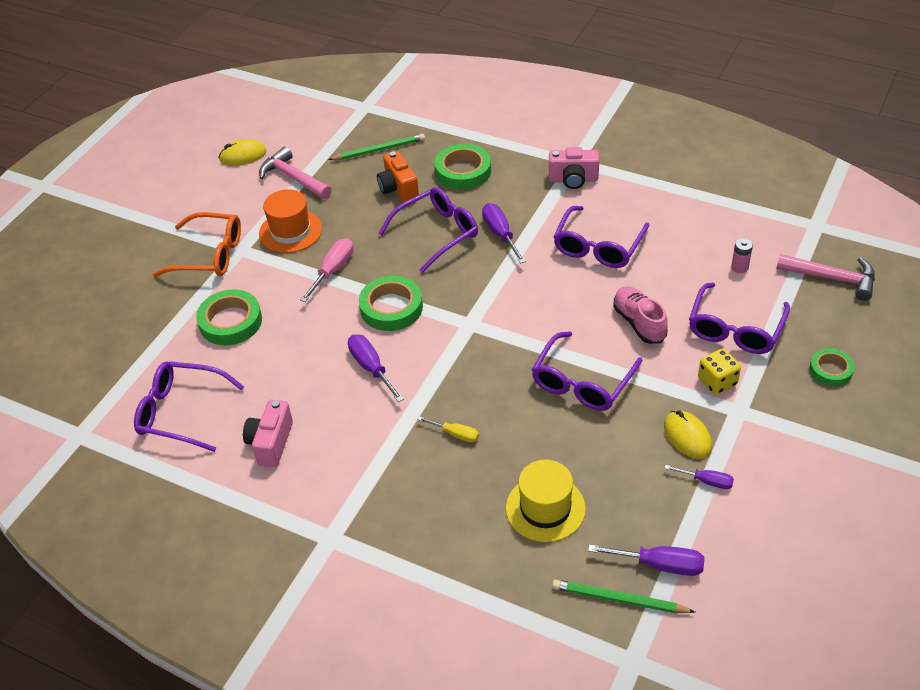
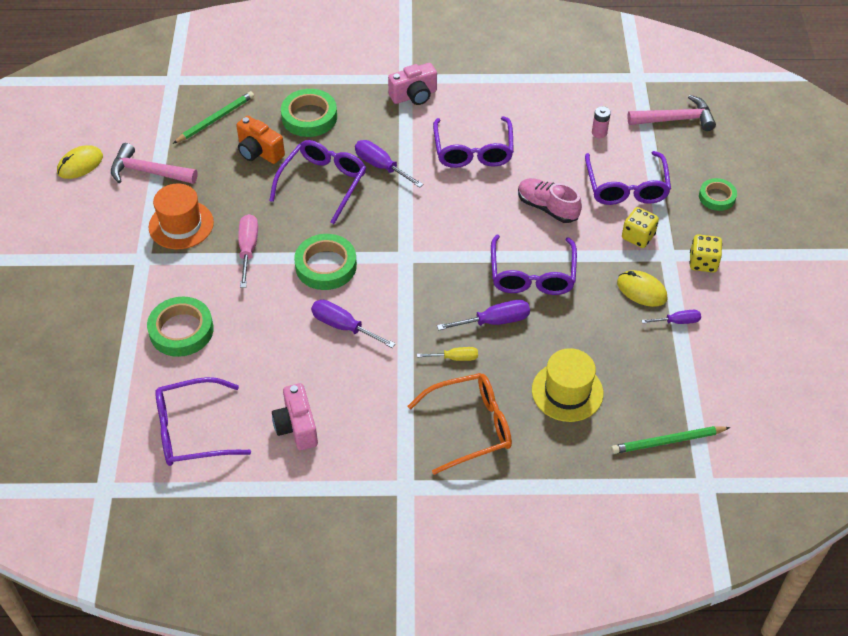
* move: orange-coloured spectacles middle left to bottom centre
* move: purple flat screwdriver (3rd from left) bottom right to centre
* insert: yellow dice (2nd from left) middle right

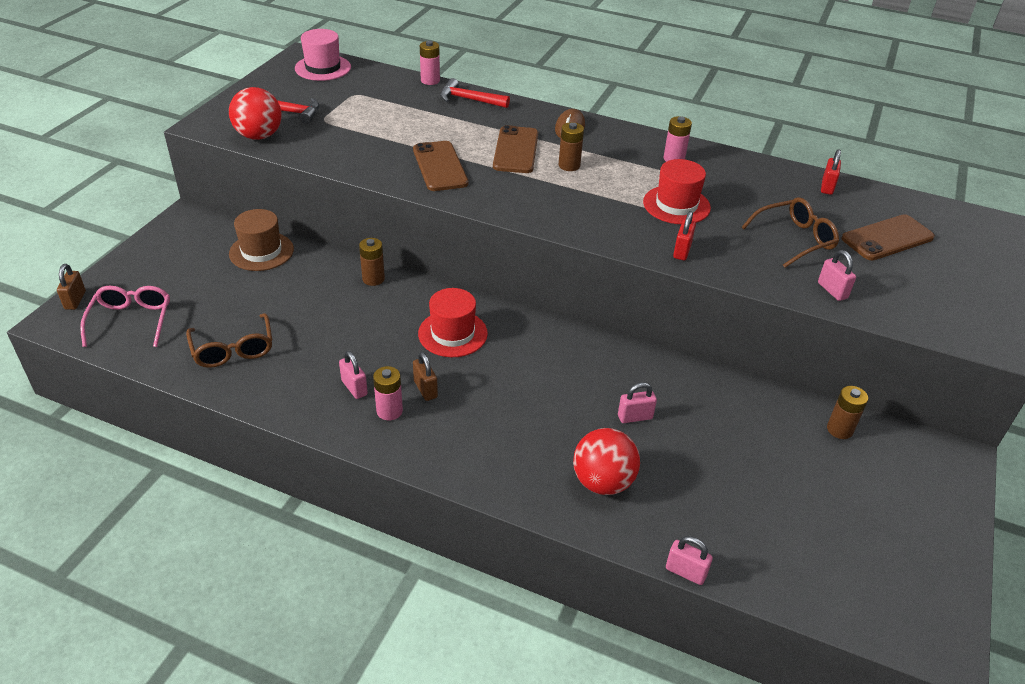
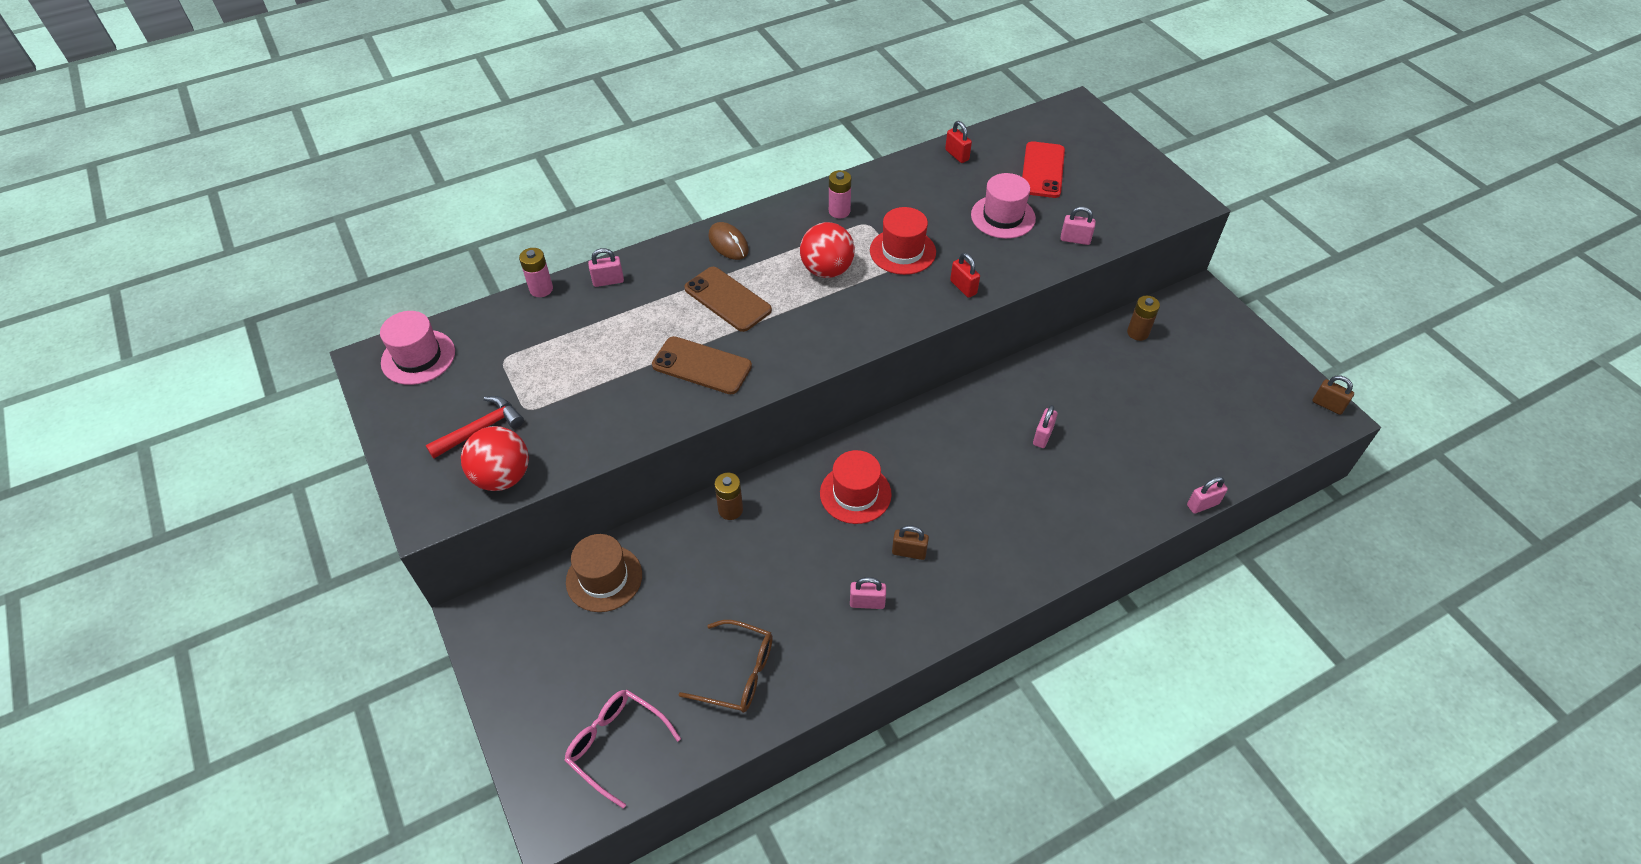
* replace: scarlet carpenter's hammer (2nd from left) top centre to pink small lock (1st from left) top centre
* move: scarlet ball (2nd from left) bottom centre to top centre
* replace: brown spectacles (2nd from left) middle right to pink hat (2nd from left) top centre
* recolor: brown smartphone (3rd from left) middle right to scarlet smartphone top centre
* move: brown small lock (1st from left in the first image) middle left to brown small lock (2nd from left) middle right
* delete: pink battery (1st from left) centre
* delete: brown battery (2nd from left) top centre

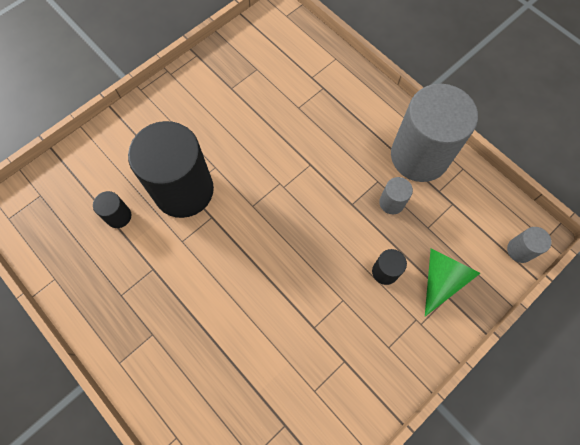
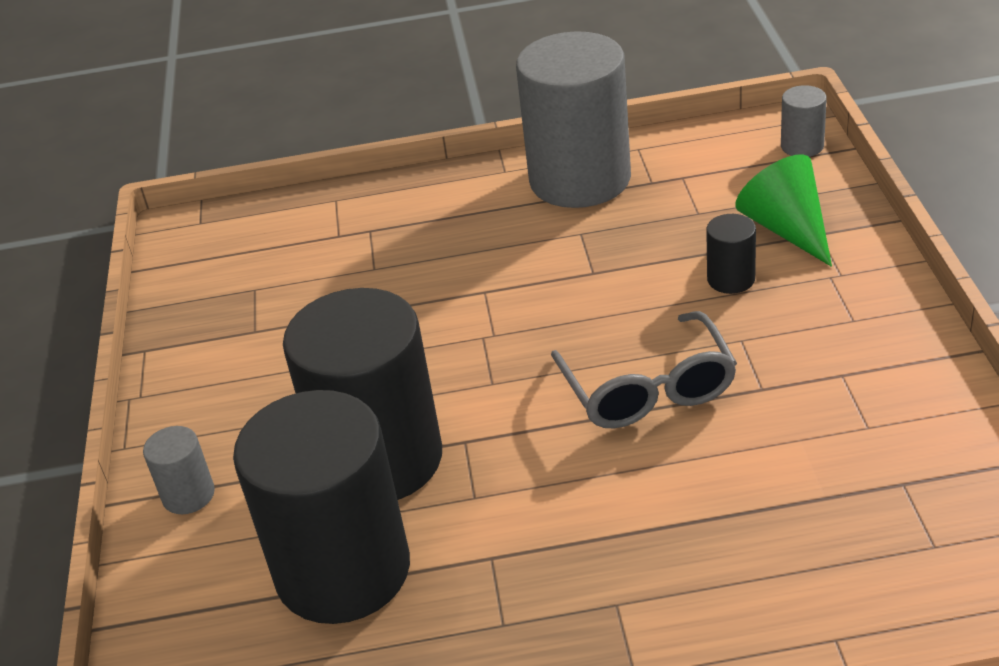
* move: ash-grey cylinder shape (1st from left) middle right to bottom left
* resize: jet-black cylinder shape (1st from left) middle left = bottom left x2.39
* insert: ash-grey spectacles centre

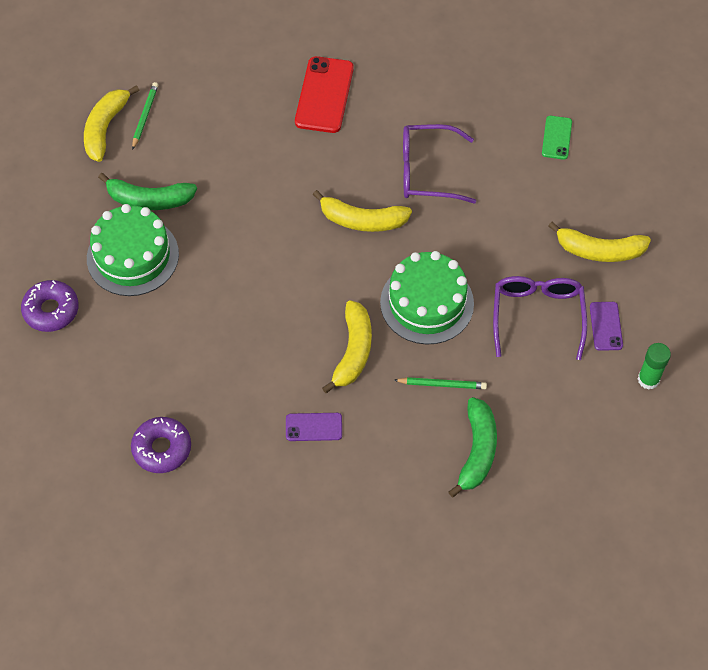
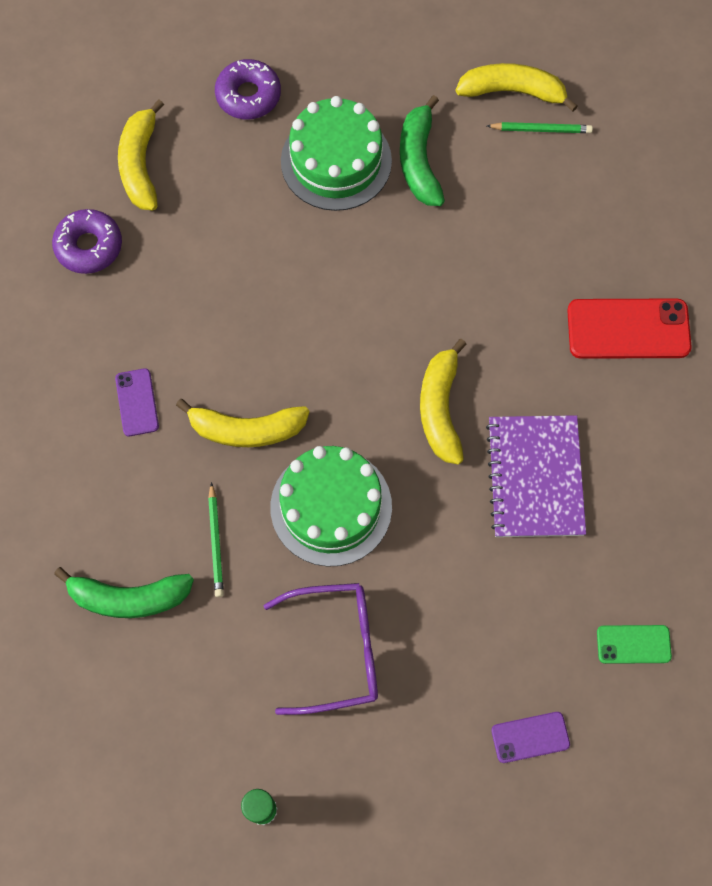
* move: yellow banana fruit (4th from left in the first image) middle right to yellow banana fruit (1st from left) top left
* replace: purple spectacles (1st from left) top centre to purple notebook middle right
* move: purple smartphone (2nd from left) middle right to bottom right

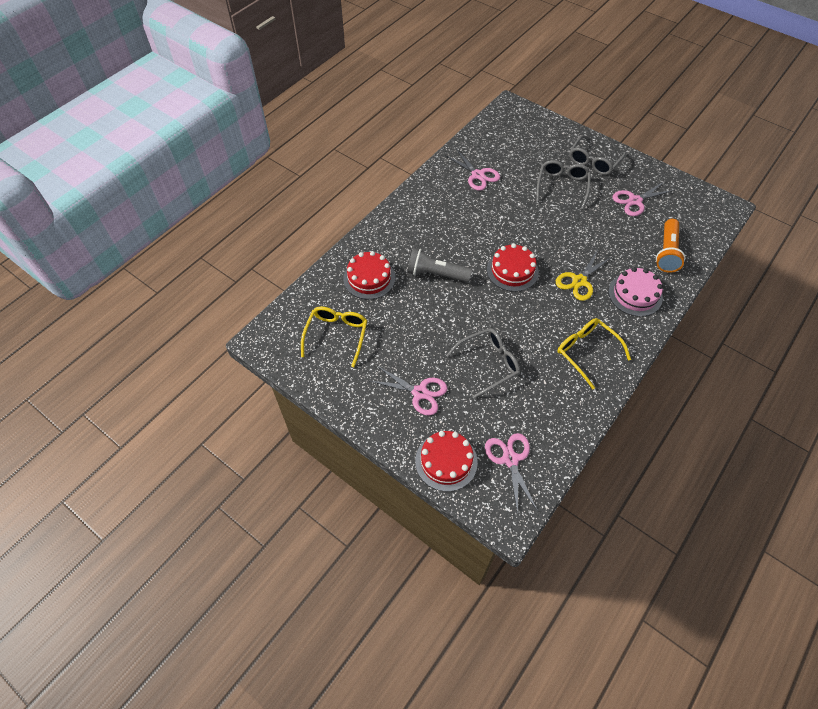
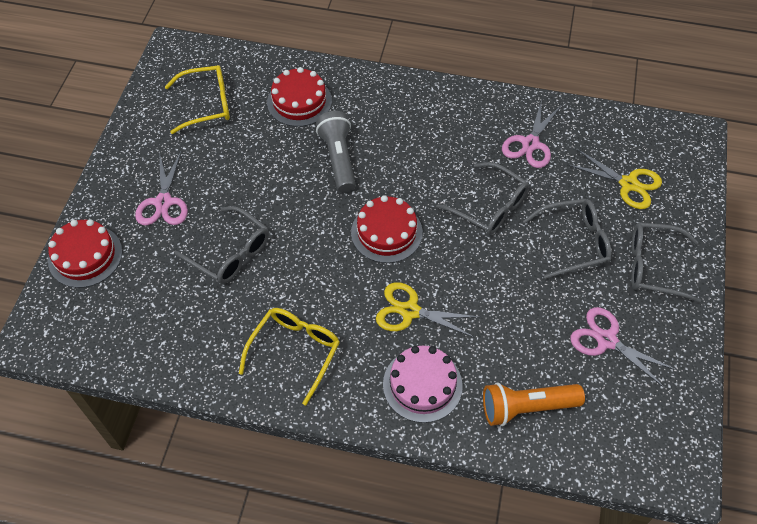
* insert: ash-grey spectacles (2nd from left) centre
* insert: yellow scissors (2nd from left) middle right
* delete: pink scissors (3rd from left) bottom centre

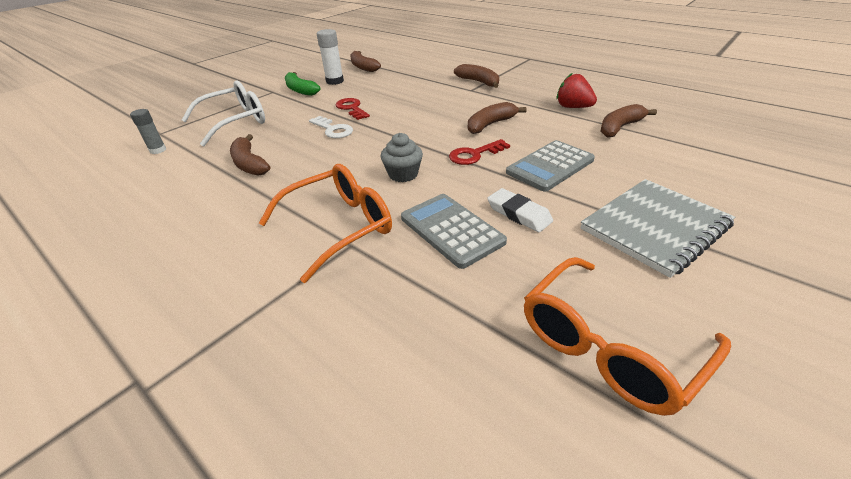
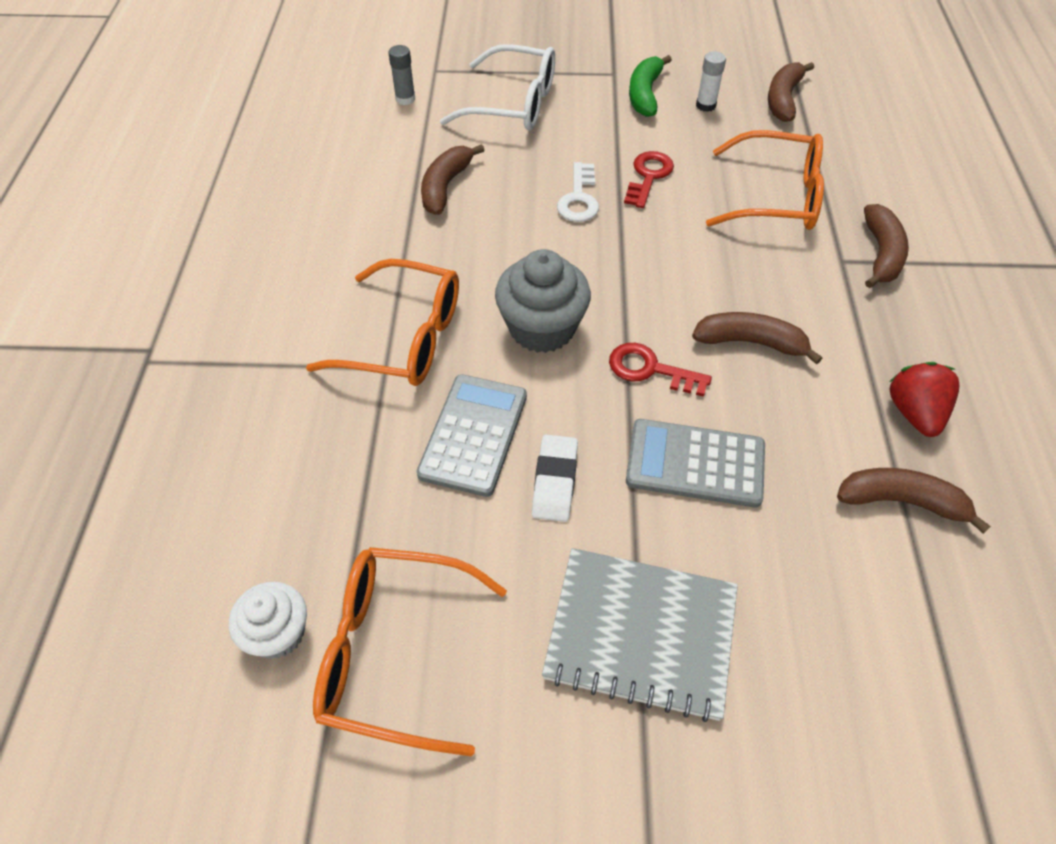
* insert: pure white cupcake bottom left
* resize: ash-grey cupcake top centre = centre x1.57
* resize: pure white glue top centre = top right x0.66
* insert: orange-coloured spectacles (3rd from left) top right

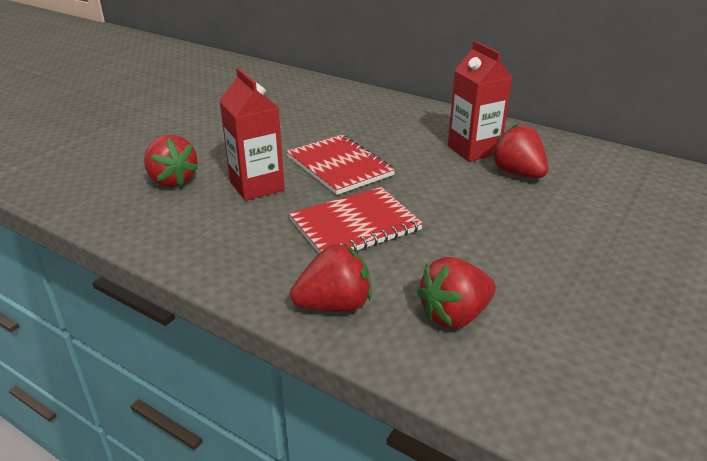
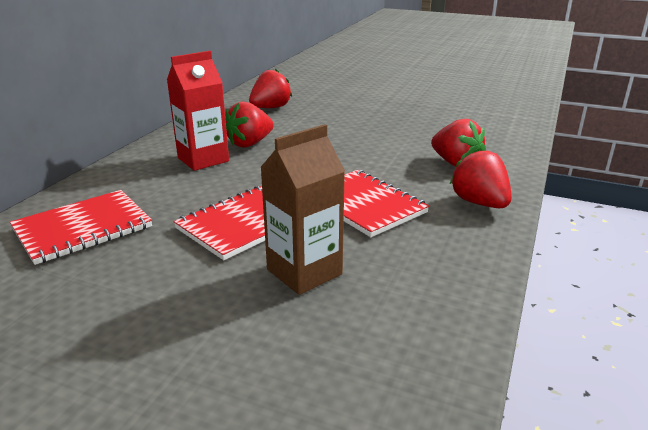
* insert: scarlet notebook (1st from left) middle left
* move: scarlet berry (1st from left in the first image) middle left to scarlet berry (2nd from left) top centre
* recolor: scarlet milk carton (1st from left) top centre to brown milk carton centre

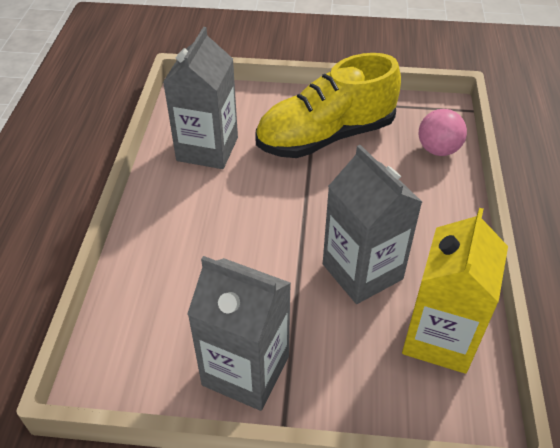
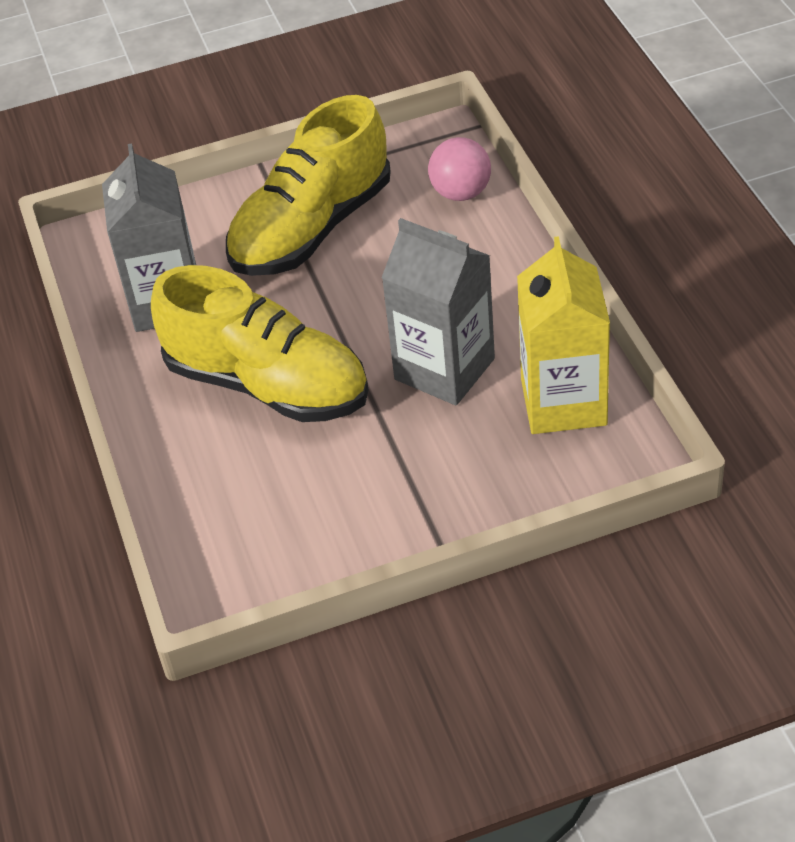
* insert: yellow sneaker (1st from left) middle left
* delete: ash-grey milk carton (2nd from left) bottom centre

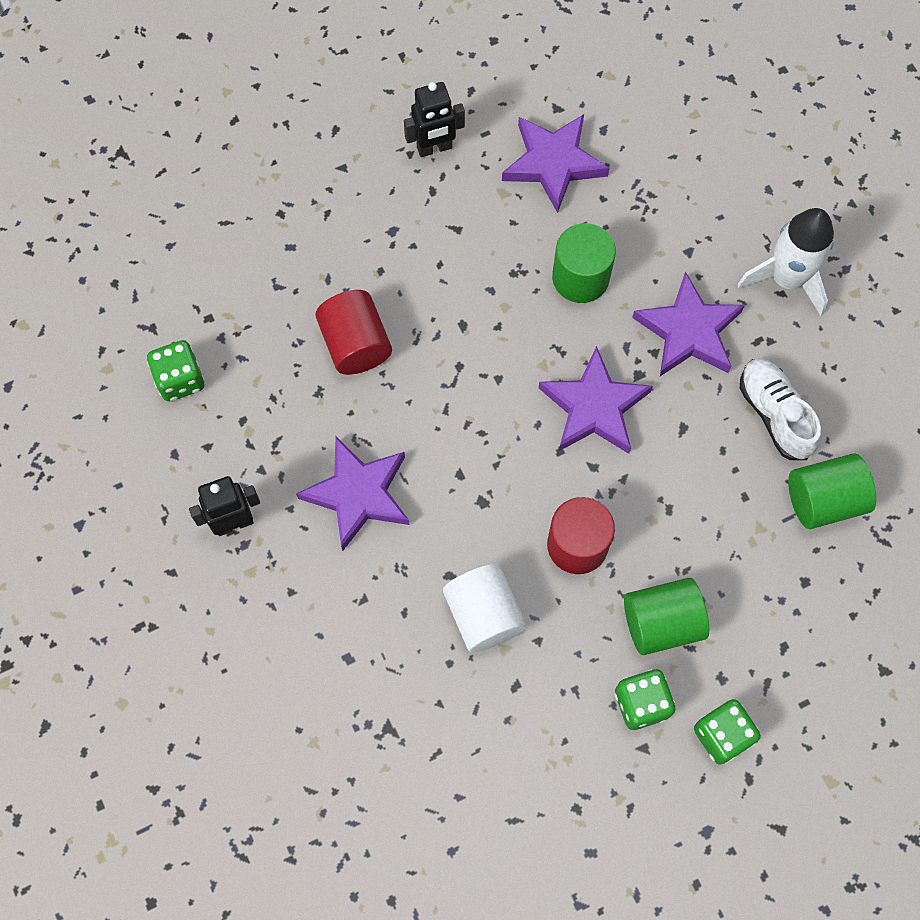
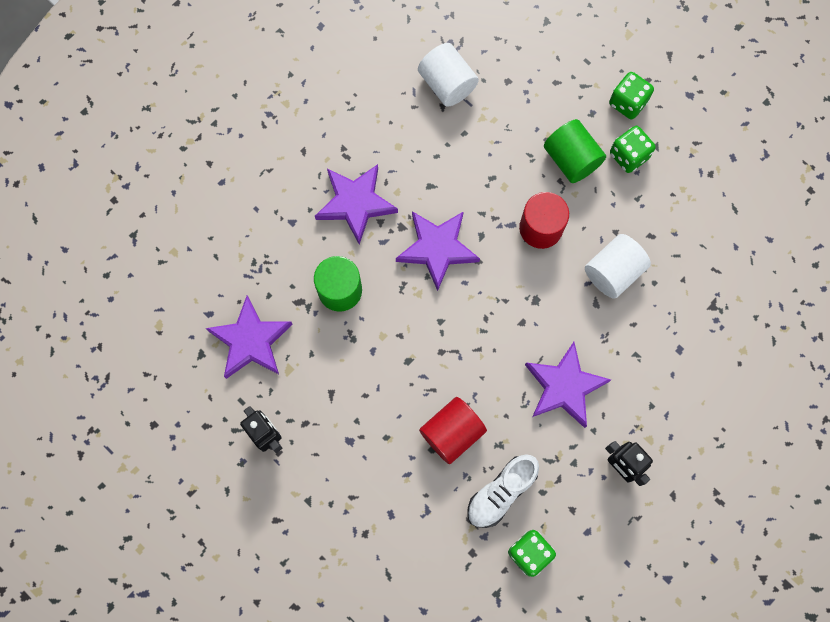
* recolor: leaf-green cylinder shape (3rd from left) middle right to pure white cylinder shape (1st from left) top centre
* move: pure white sneaker middle right to bottom centre
* delete: pure white toy rocket top right

